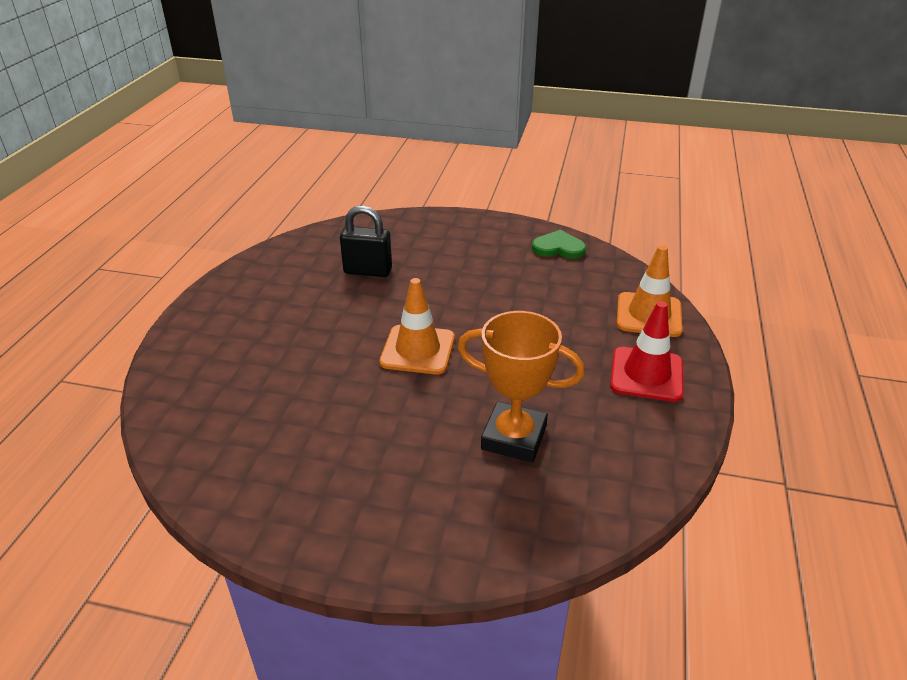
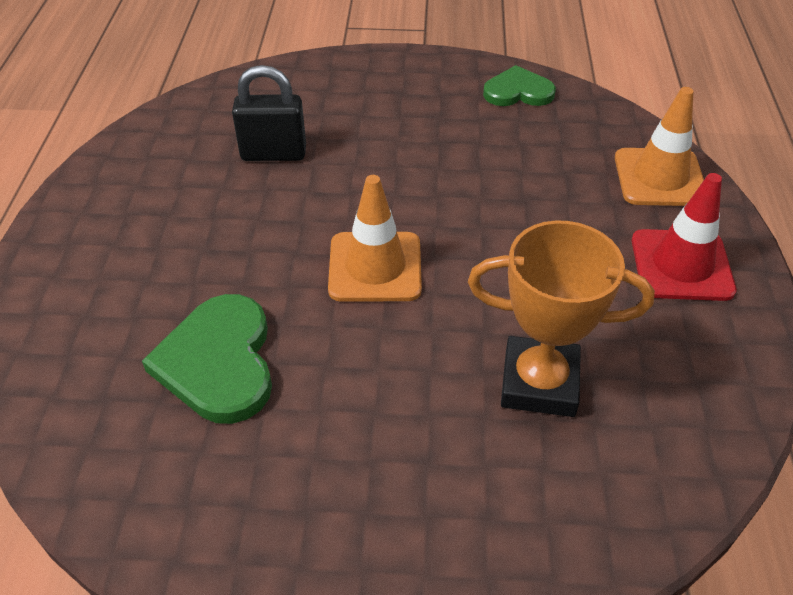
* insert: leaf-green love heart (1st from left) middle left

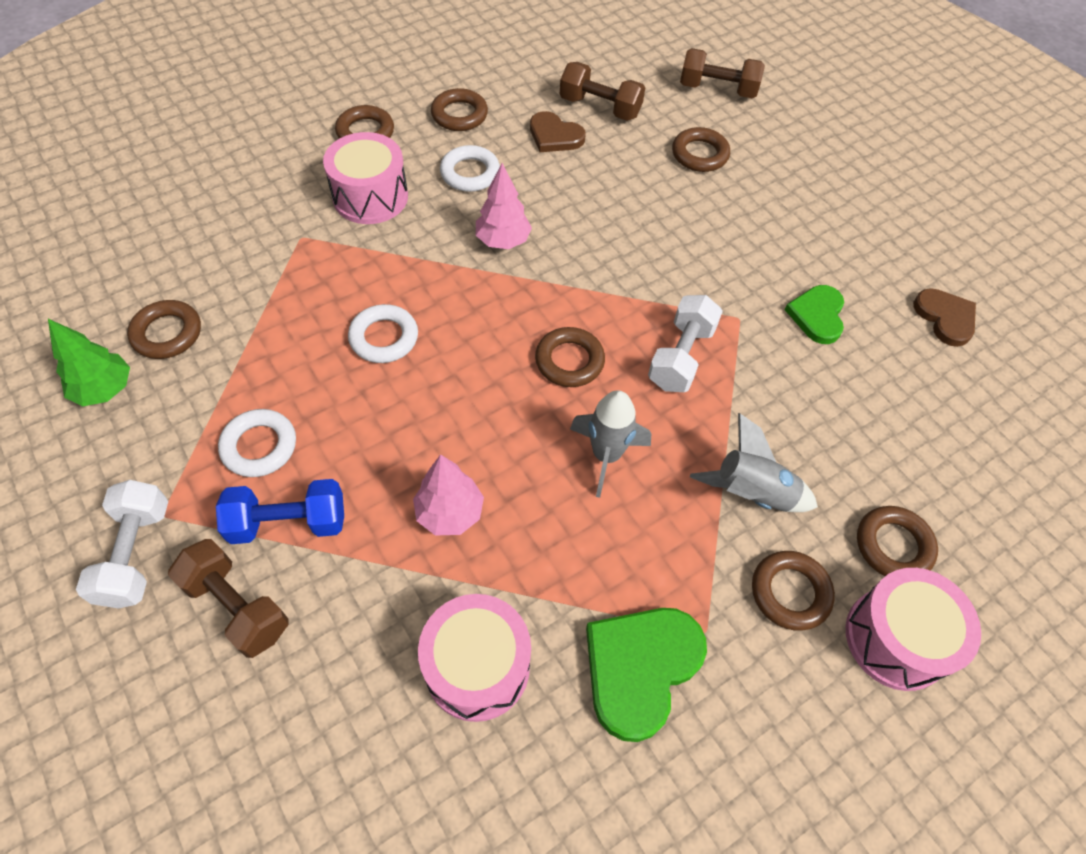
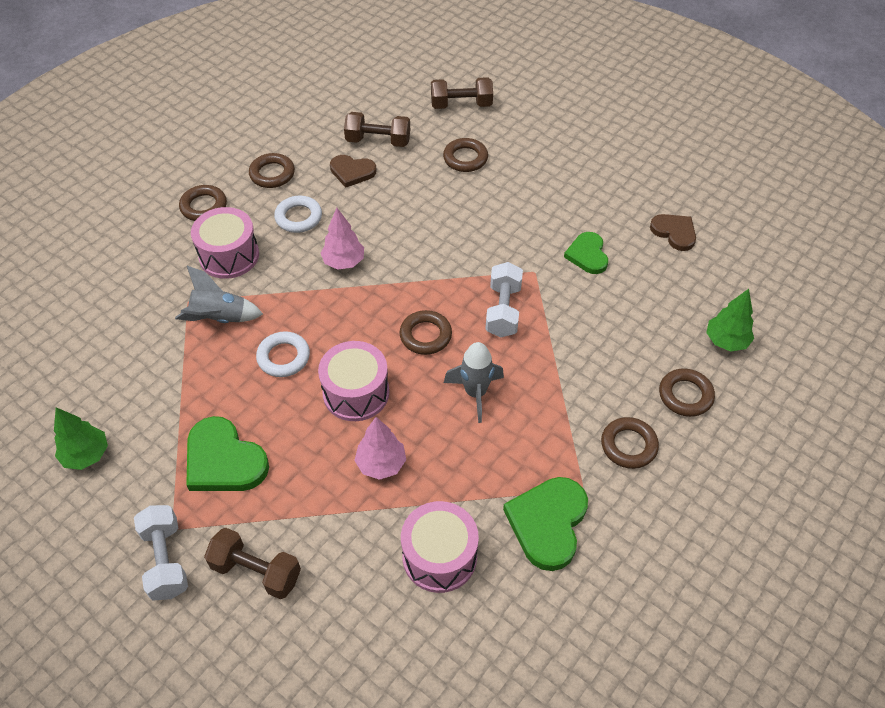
* move: ash-grey toy rocket (2nd from left in the first image) middle right to ash-grey toy rocket (1st from left) middle left
* replace: pure white hoop (1st from left) middle left to leaf-green love heart (1st from left) middle left
* move: pink toy drum (3rd from left in the first image) bottom right to pink toy drum (2nd from left) centre
* insert: leaf-green fir tree (2nd from left) middle right
* delete: brown hoop (1st from left) middle left
* delete: royal blue free weight middle left

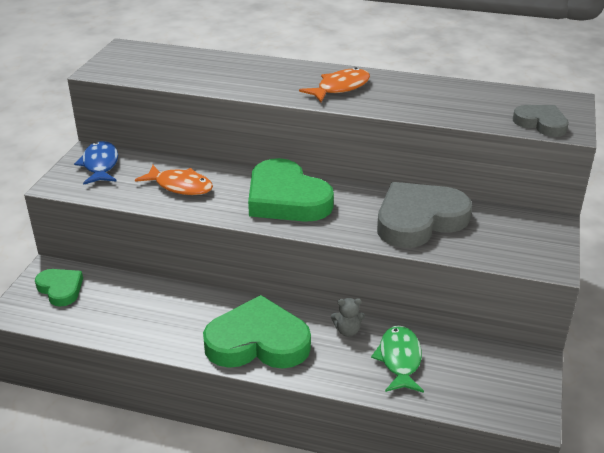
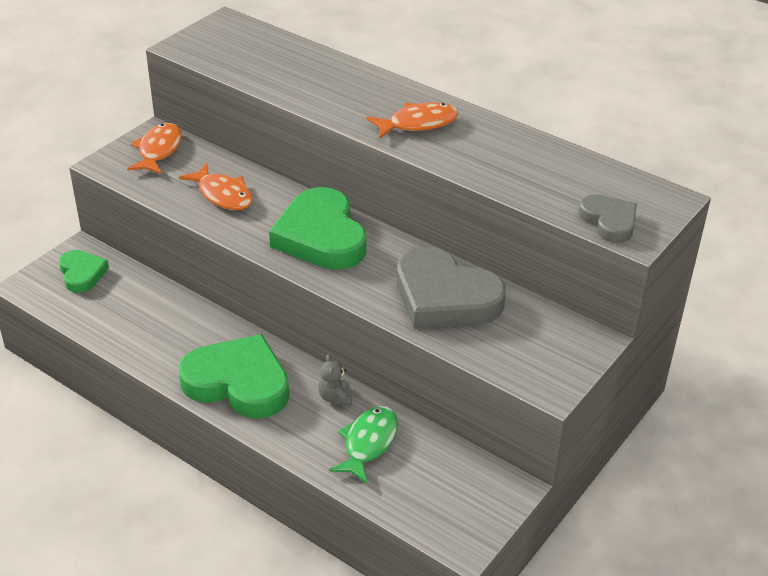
* recolor: royal blue toy fish middle left to orange-coloured toy fish (1st from left) top left
* rotate: ash-grey teddy bottom centre = centre 60 degrees clockwise
* rotate: ash-grey love heart (1st from left) middle right = centre 135 degrees counterclockwise

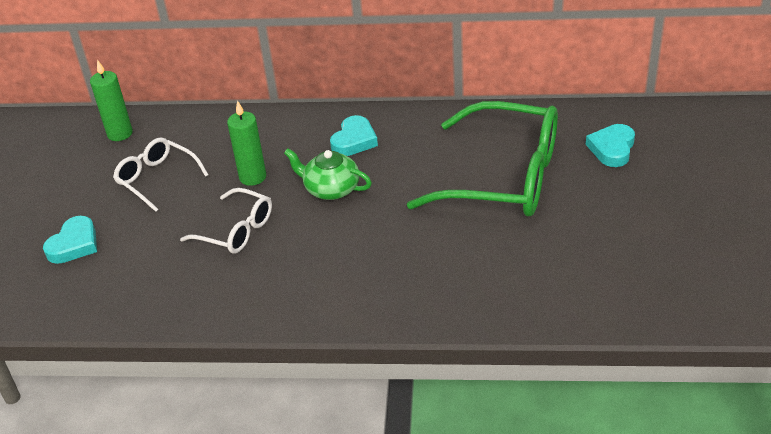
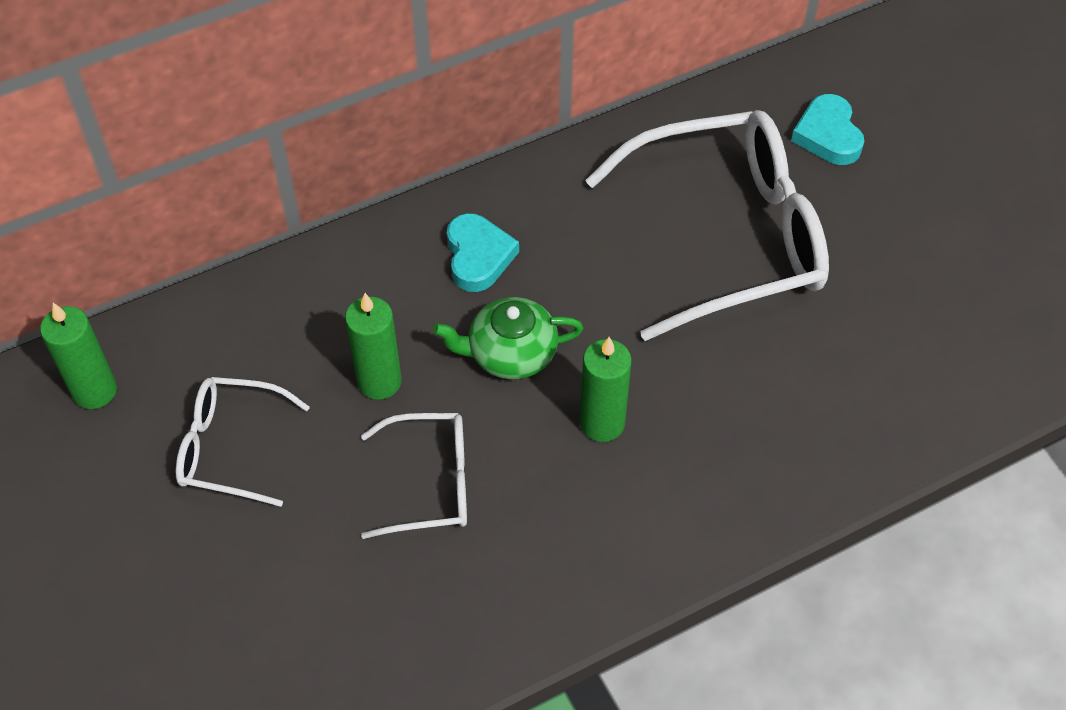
* insert: leaf-green candle (3rd from left) centre
* recolor: leaf-green spectacles centre to pure white spectacles (3rd from left) top centre
* delete: aqua love heart (1st from left) middle left

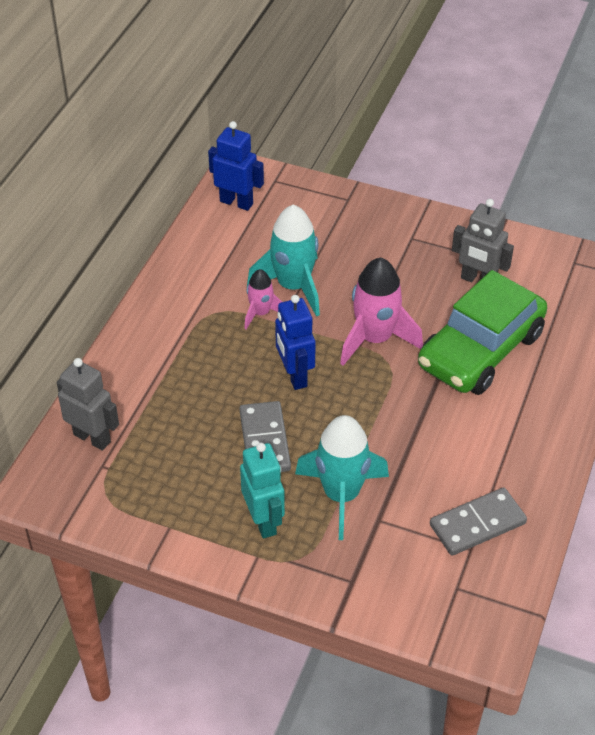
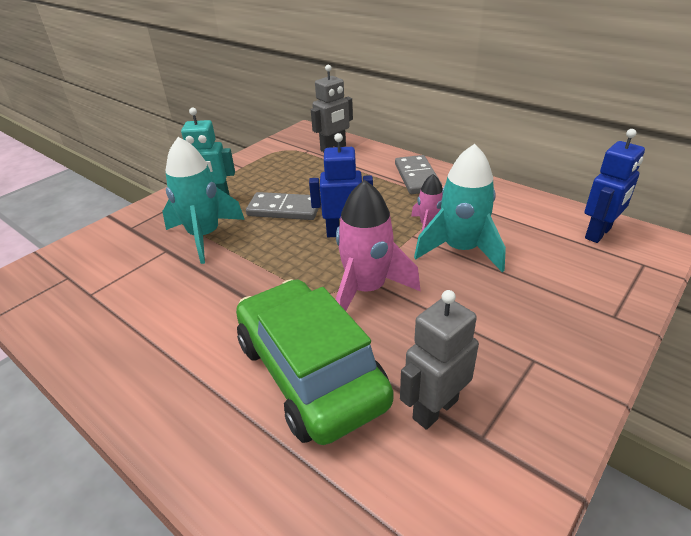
* move: ash-grey domino (2nd from left) bottom right to top centre

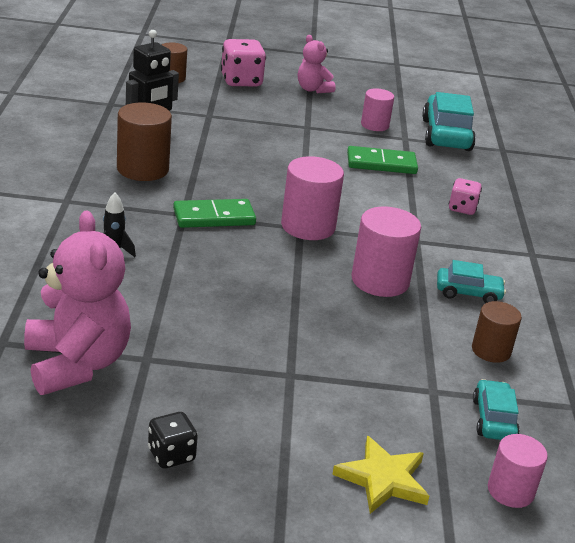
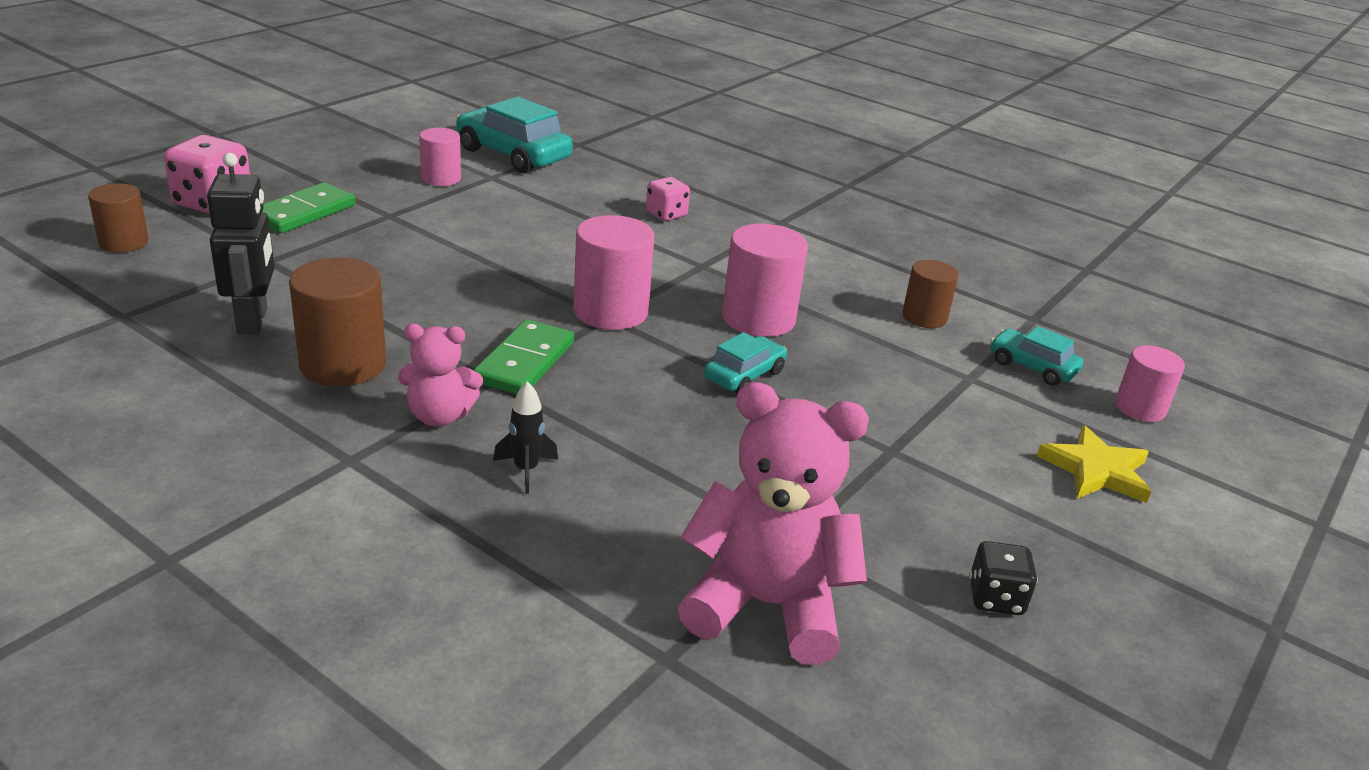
* move: leaf-green domino (2nd from left in the first image) top centre to leaf-green domino (1st from left) top left
* move: pink teddy (2nd from left in the first image) top centre to pink teddy (1st from left) middle left
* move: aqua toy car (2nd from left) middle right to centre

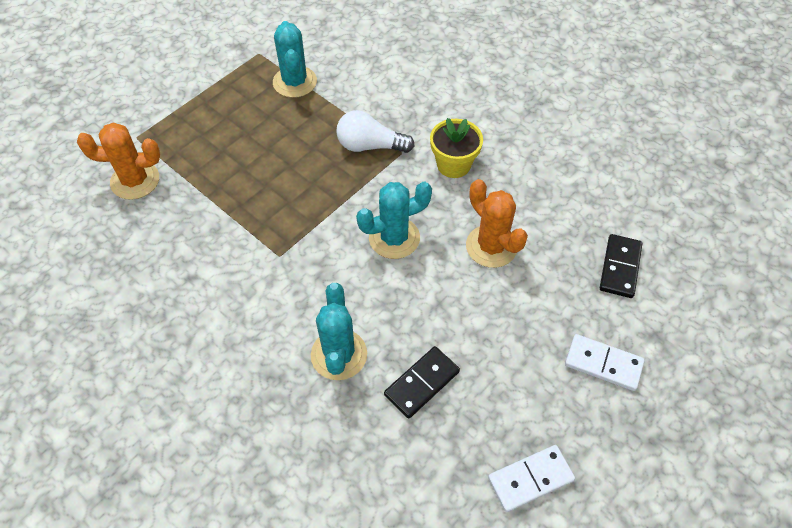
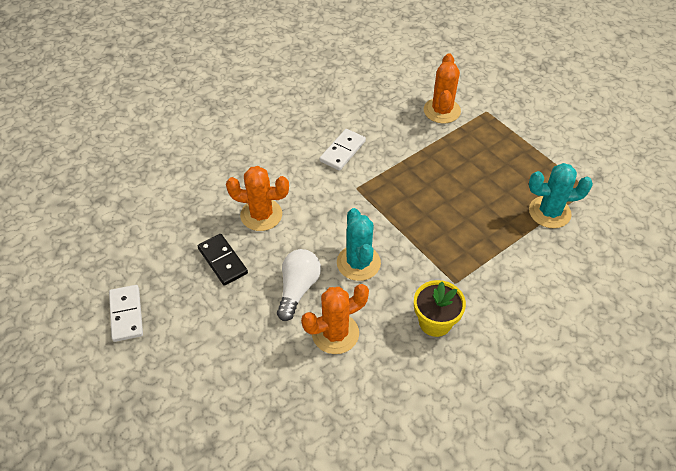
* recolor: aqua prickly plant (2nd from left) centre to orange-coloured prickly plant (1st from left) centre
* move: pure white light bulb top centre to centre
* move: pure white domino (2nd from left) bottom right to top centre
* delete: jet-black domino (2nd from left) middle right

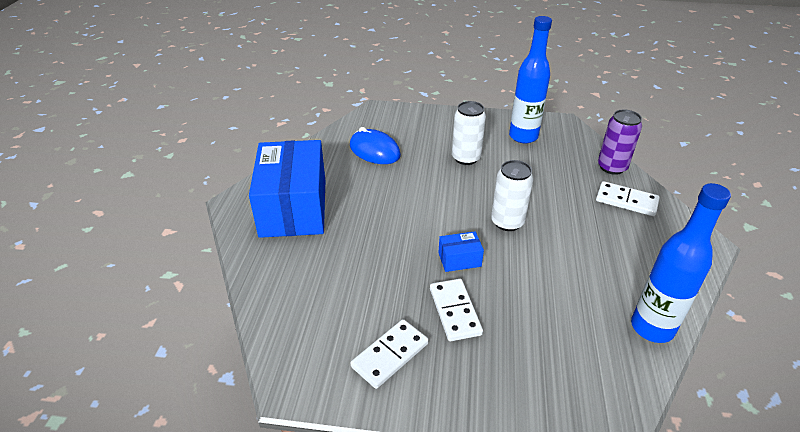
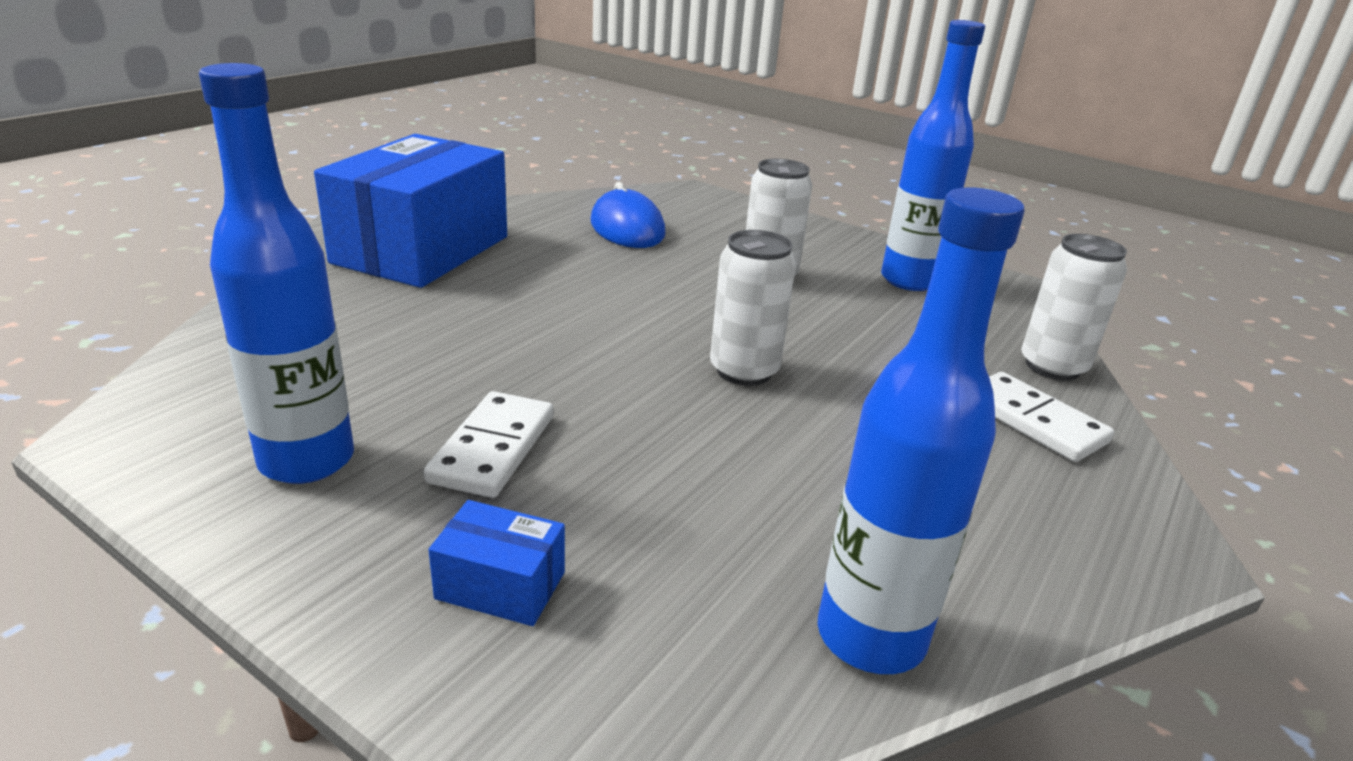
* replace: pure white domino (1st from left) bottom centre to royal blue flask (1st from left) middle left
* move: royal blue package (2nd from left) centre to bottom centre
* recolor: purple tin top right to pure white tin (3rd from left) middle right

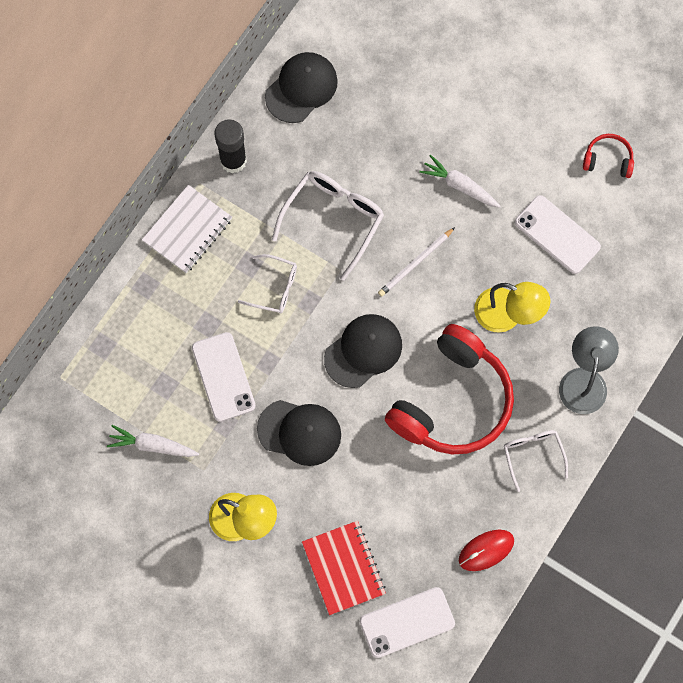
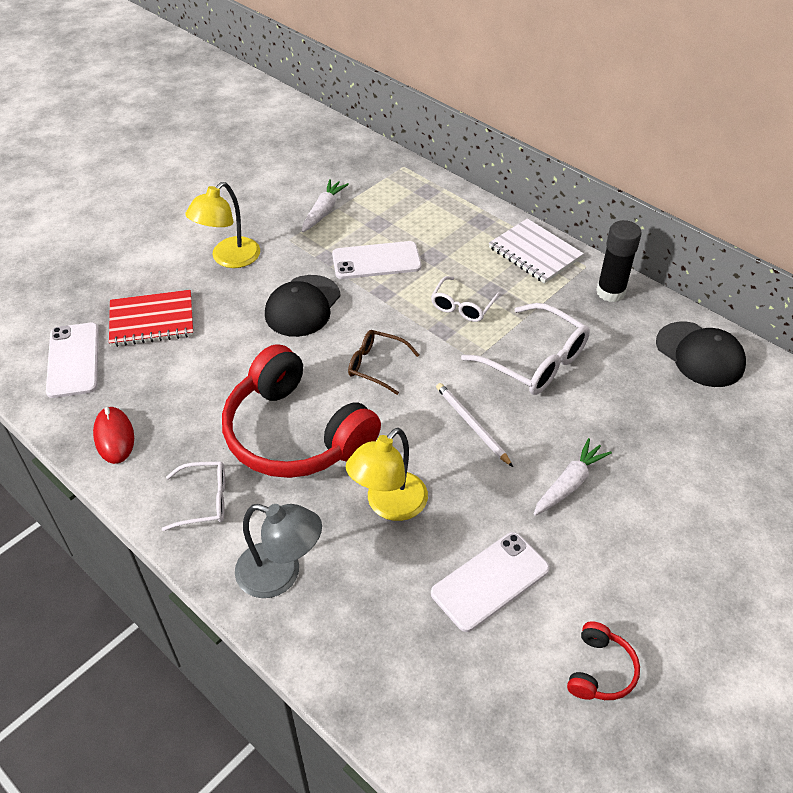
* replace: jet-black cap (3rd from left) centre to brown spectacles centre

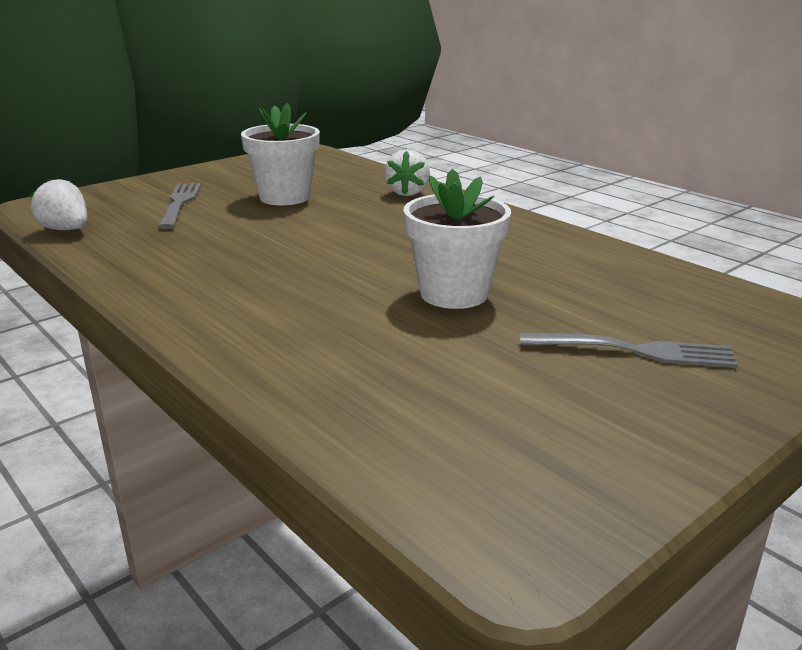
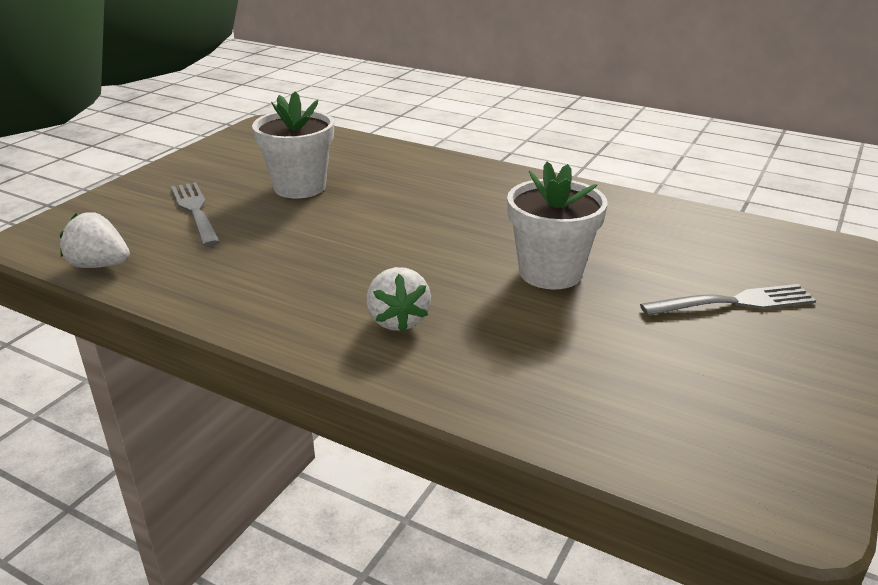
* move: pure white berry (2nd from left) top centre to centre

